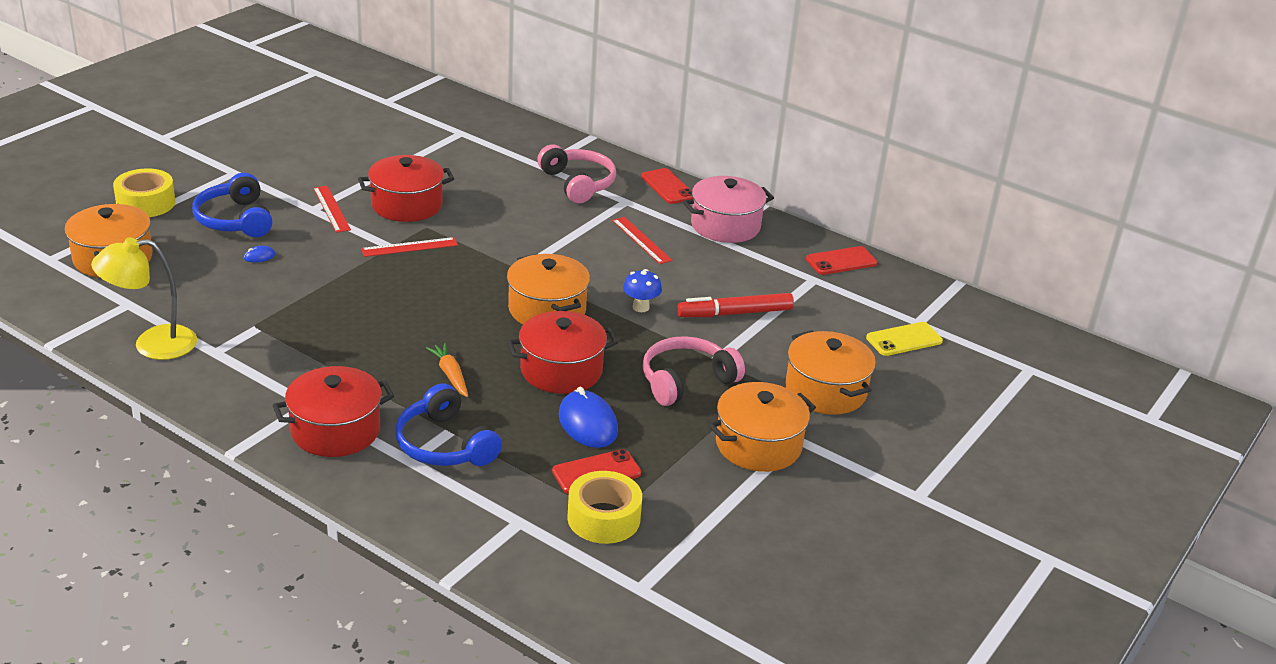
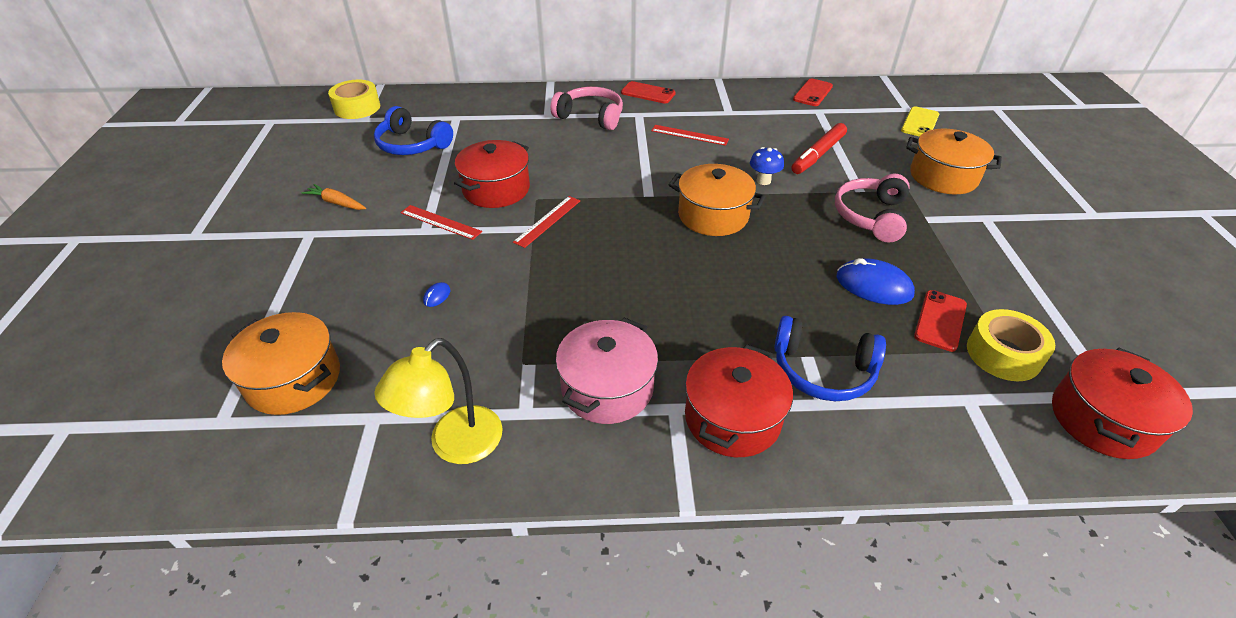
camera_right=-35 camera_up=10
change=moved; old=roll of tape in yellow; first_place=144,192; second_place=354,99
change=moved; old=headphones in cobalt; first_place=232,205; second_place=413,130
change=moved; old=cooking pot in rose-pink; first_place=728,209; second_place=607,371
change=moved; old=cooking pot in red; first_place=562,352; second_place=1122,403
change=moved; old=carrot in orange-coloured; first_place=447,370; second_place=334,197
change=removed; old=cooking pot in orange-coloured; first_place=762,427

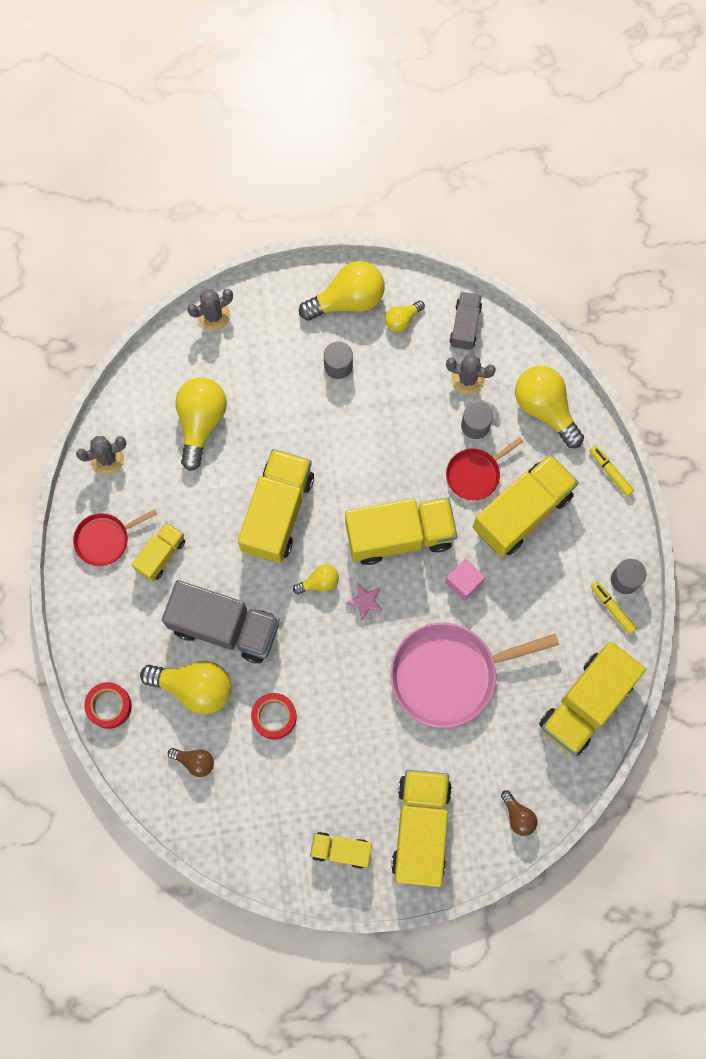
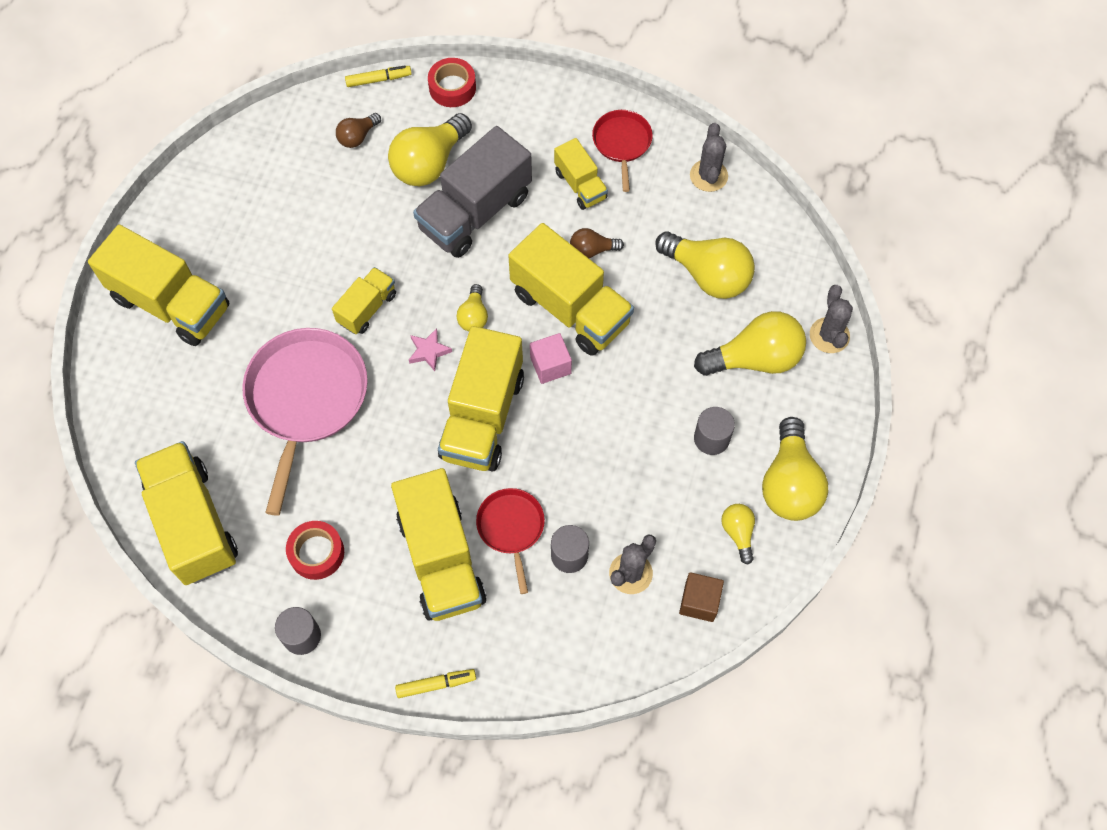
camera_right=115 camera_up=-10
change=replaced; old=truck in grey; new=solid cube in russet; first_place=466,321; second_place=701,597
change=moved; old=lightbulb in yellow; first_place=549,407; second_place=750,343
change=moved; old=solid cube in rose-pink; first_place=465,580; second_place=551,358
change=moved; old=felt pen in yellow; first_place=613,607; second_place=378,76
change=moved; old=roll of tape in red; first_place=274,716; second_place=315,550
change=moved; old=lightbulb in russet; first_place=519,813; second_place=597,243
change=moved; old=truck in yellow; first_place=341,850; second_place=364,300

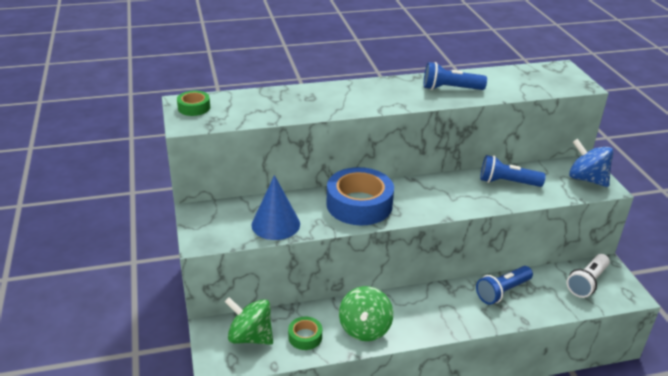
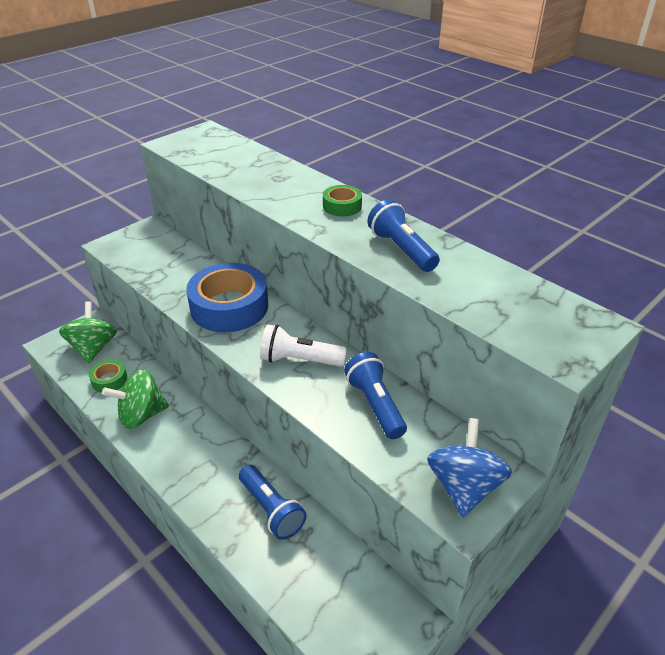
camera_right=60 camera_up=5
change=moved; old=roll of tape in emerald; first_place=193,103; second_place=342,200
change=removed; old=cone in cobalt; first_place=276,207
change=moved; old=pocket torch in pure white; first_place=588,276; second_place=303,345
change=turned; old=pocket torch in cobalt; first_place=504,285; second_place=273,502; degrees=-150

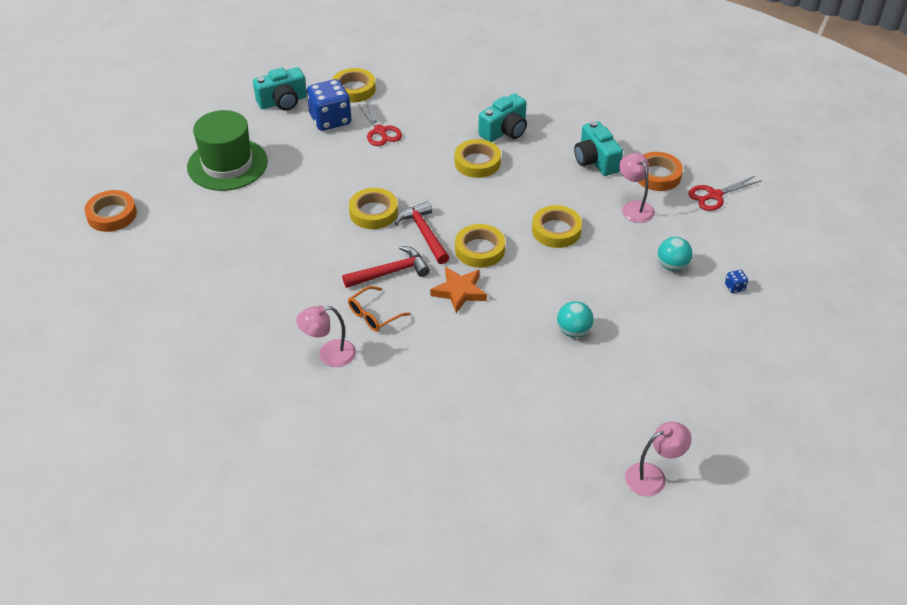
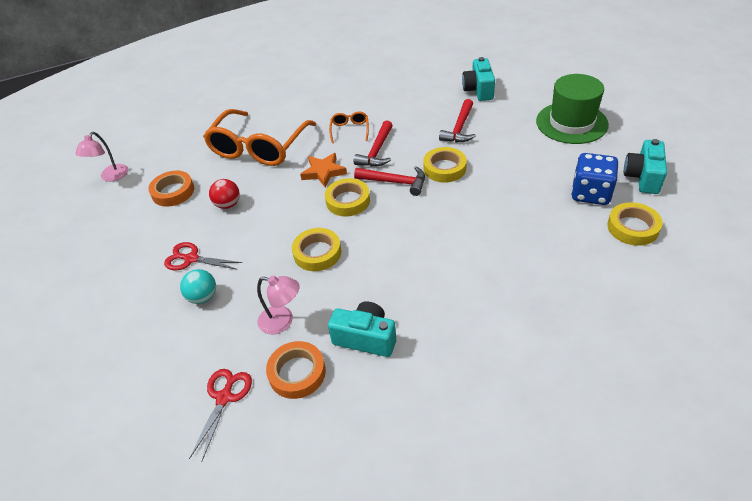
camera_right=135 camera_up=0
change=moved; old=compact camera in teal; first_place=502,117; second_place=478,79
change=moved; old=pair of scissors in red; first_place=379,123; second_place=203,256
change=removed; old=roll of tape in yellow; first_place=478,158
change=moved; old=roll of tape in orange-coloured; first_place=110,211; second_place=171,189
change=removed; old=die in cobalt; first_place=736,281
change=recoloured; old=play ball in teal; new=play ball in red; first_place=575,319; second_place=224,194
change=removed; old=lamp in rose-pink; first_place=326,336
change=added; new=carpenter's hammer in red; second_place=457,120
change=added; new=glasses in orange-coloured; second_place=259,137

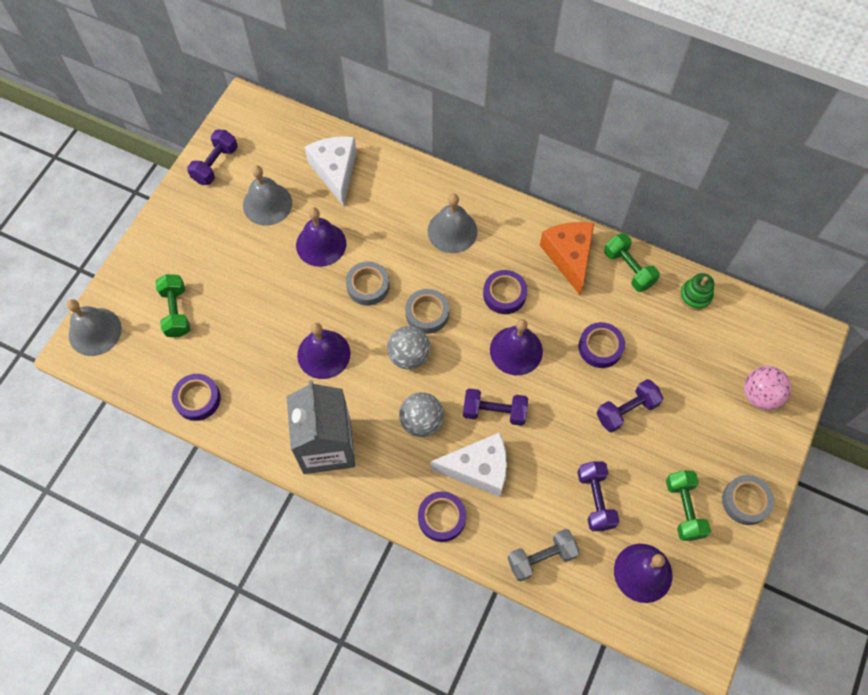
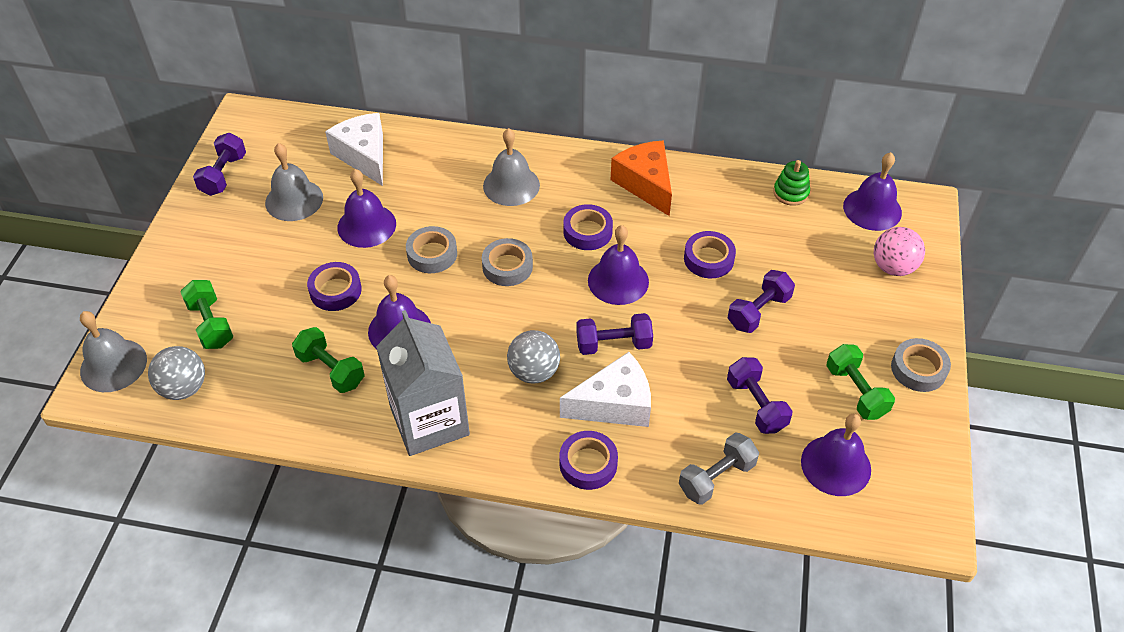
camera_right=-15 camera_up=-15
change=moved; old=dumbbell in emerald; first_place=632,262; second_place=328,360
change=moved; old=play ball in grey; first_place=408,348; second_place=176,373
change=moved; old=roll of tape in royal purple; first_place=196,397; second_place=334,286
change=added; new=school bell in royal purple; second_place=872,191

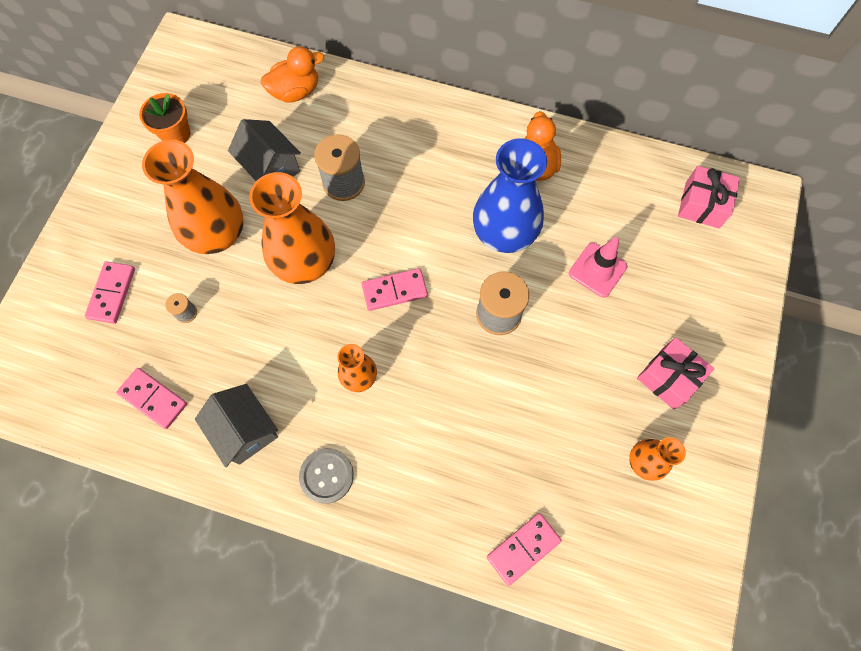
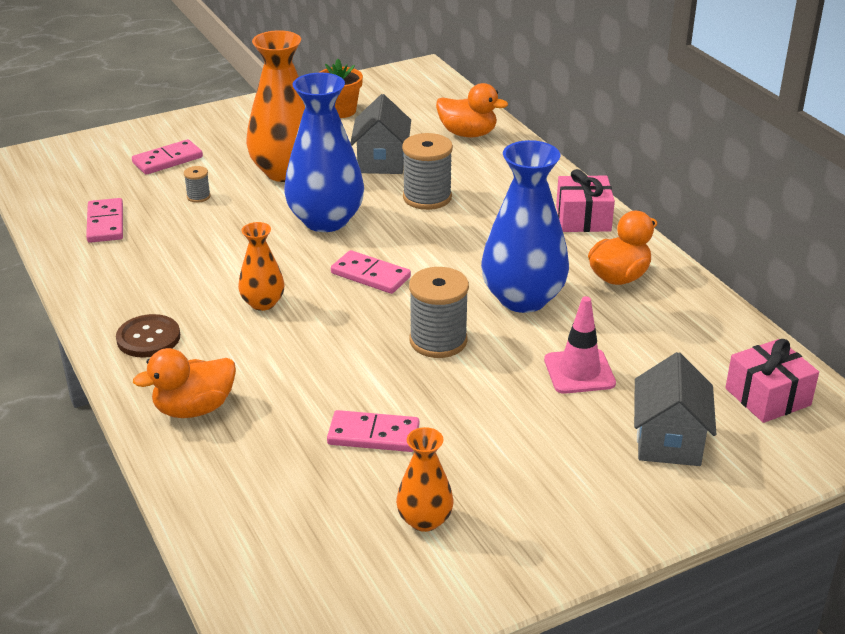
camera_right=45 camera_up=-35
change=recoloured; old=vase in orange-coloured; new=vase in cobalt; first_place=292,228; second_place=324,152
change=moved; old=gift in rose-pink; first_place=675,373; second_place=585,200
change=moved; old=house in grey; first_place=236,425; second_place=675,409
change=recoloured; old=sewing button in grey; new=sewing button in russet; first_place=326,476; second_place=148,336
change=moved; old=domino in rose-pink; first_place=524,549; second_place=373,431
change=added; new=rubber duck in orange-coloured; second_place=184,383

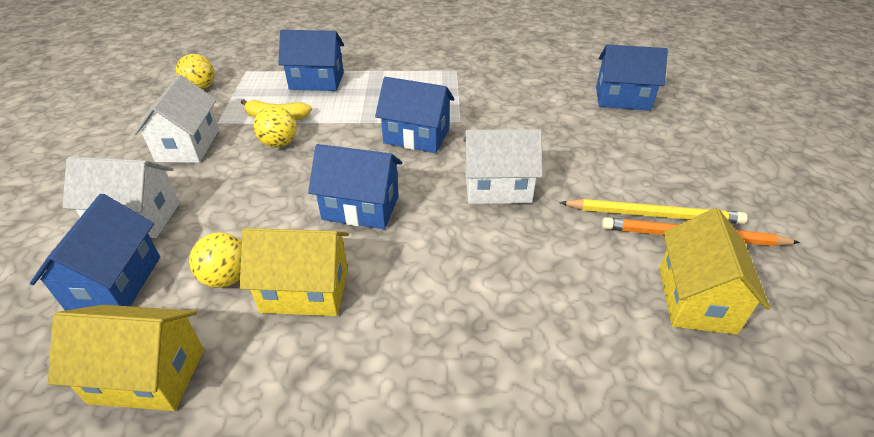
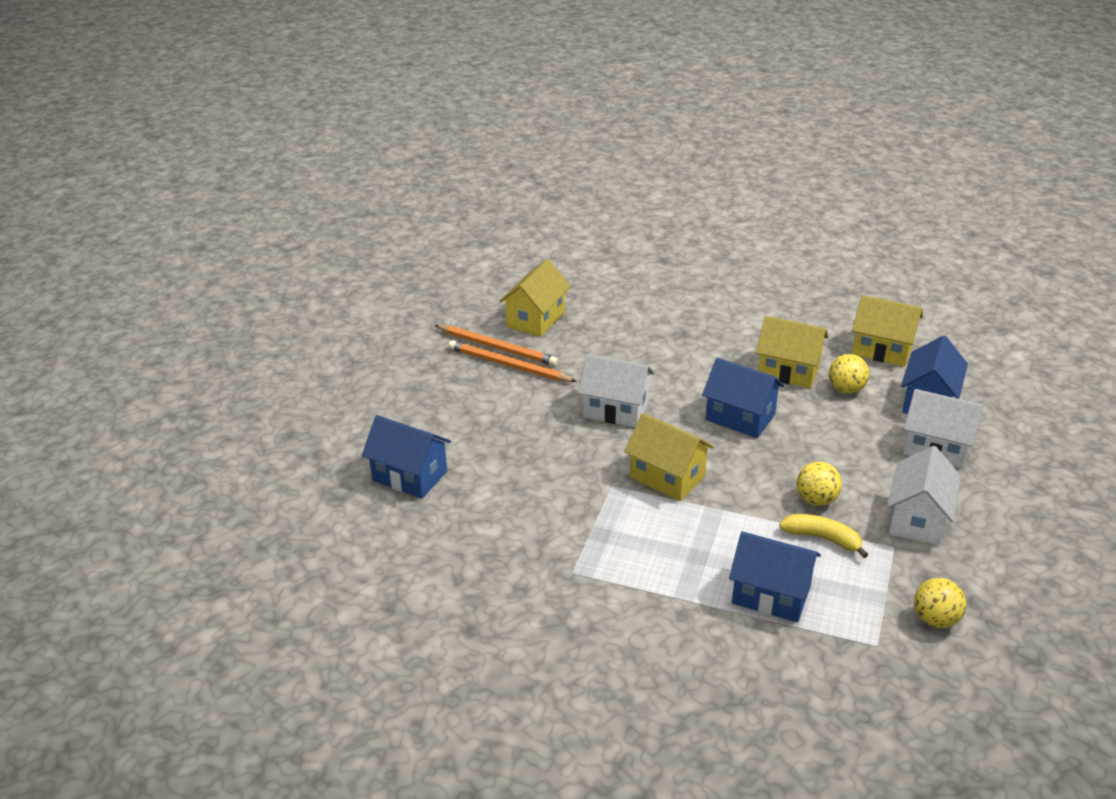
camera_right=-160 camera_up=-5
change=recoloured; old=house in cobalt; new=house in yellow; first_place=414,115; second_place=669,457
change=recoloured; old=pencil in yellow; new=pencil in orange-coloured; first_place=653,211; second_place=512,361

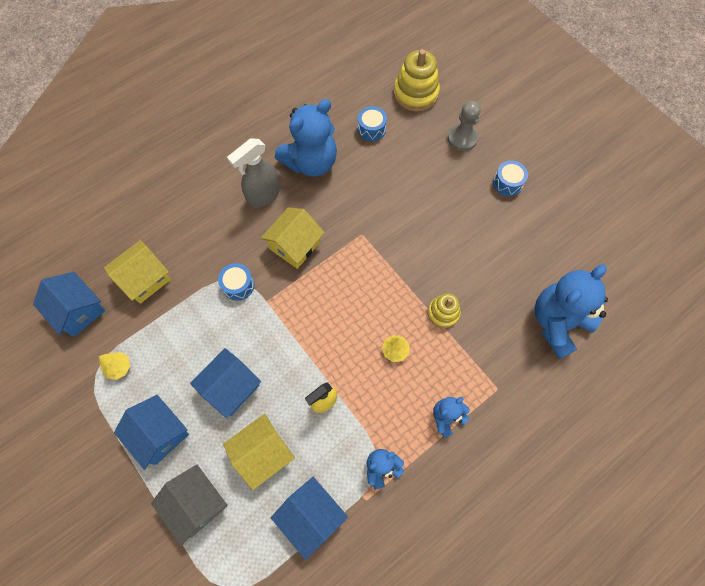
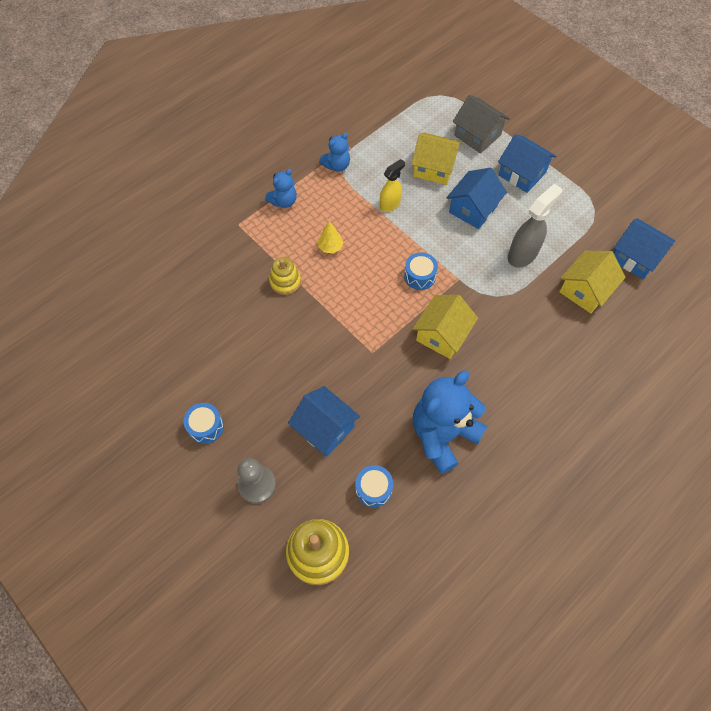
camera_right=175 camera_up=-5
change=moved; old=spray bottle in grey; first_place=253,173; second_place=535,225
change=moved; old=snare drum in cobalt; first_place=236,282; second_place=421,271
change=removed; old=teddy in cobalt; first_place=571,311
change=removed; old=toy tree in yellow; first_place=114,366
change=turned; old=house in yellow; first_place=259,452; second_place=436,158; degrees=60
change=moved; old=house in cobalt; first_place=309,518; second_place=324,421

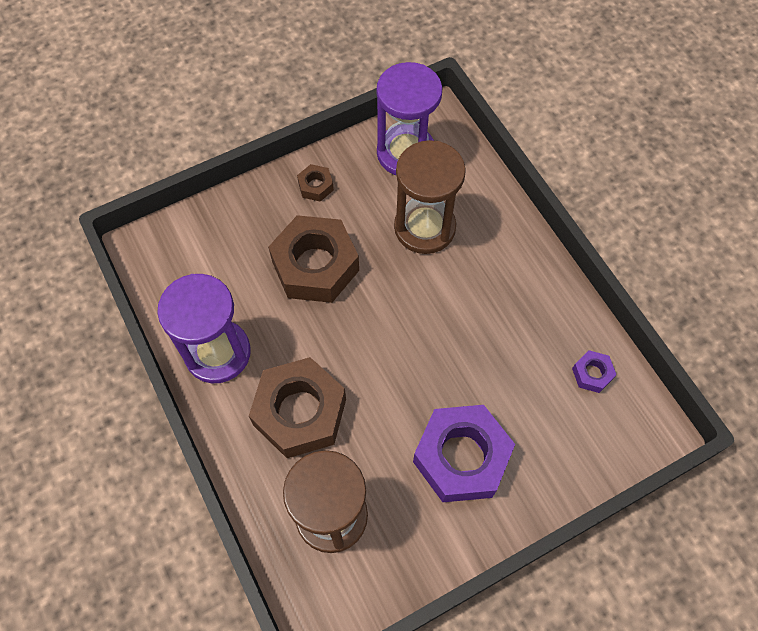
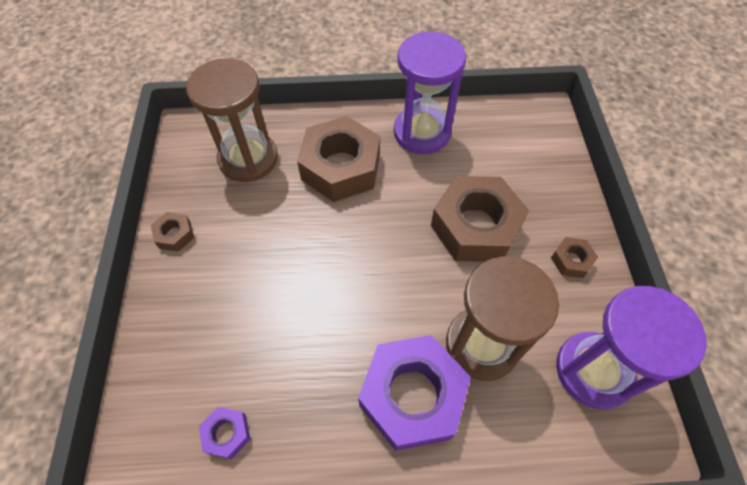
camera_right=115 camera_up=-5
change=moved; old=hex nut in royal purple; first_place=464,453; second_place=414,393
change=added; new=hex nut in russet; second_place=172,231

